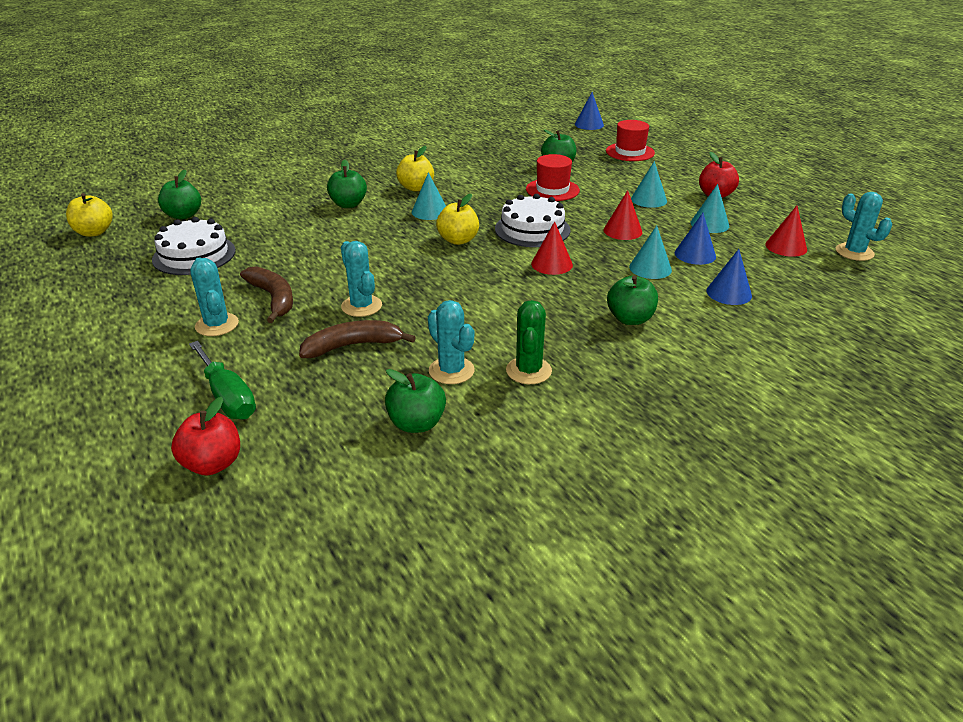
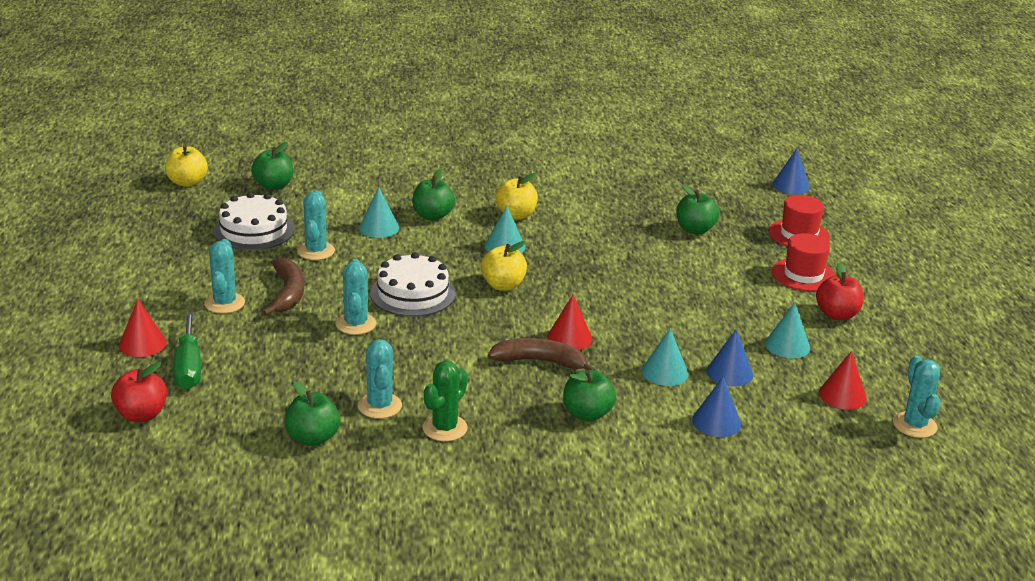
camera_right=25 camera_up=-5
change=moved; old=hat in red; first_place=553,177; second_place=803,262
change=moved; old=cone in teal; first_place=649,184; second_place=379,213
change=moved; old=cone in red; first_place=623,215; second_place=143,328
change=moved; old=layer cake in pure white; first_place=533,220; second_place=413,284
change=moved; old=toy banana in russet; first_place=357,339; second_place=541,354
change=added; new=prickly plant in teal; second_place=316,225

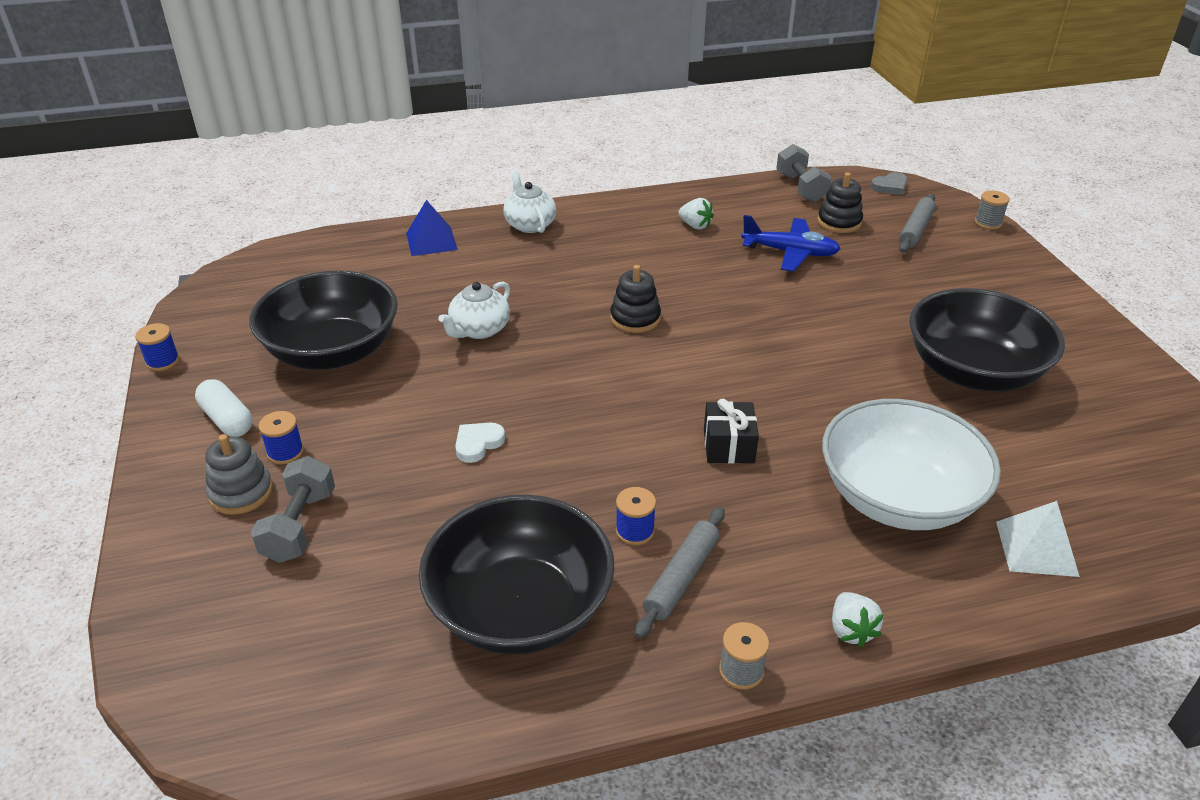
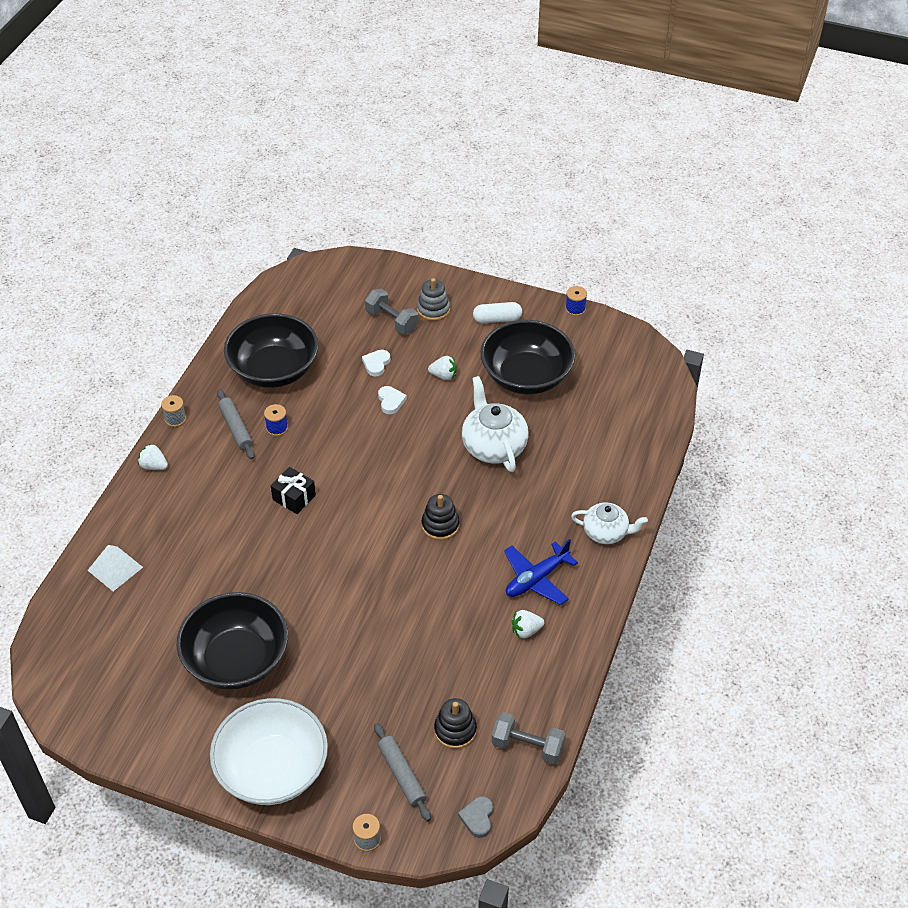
camera_right=125 camera_up=10
change=removed; old=solid pyramid in cobalt; first_place=432,228
change=moved; old=aeroplane in cobalt; first_place=791,243; second_place=541,572
change=resized; old=china teapot in pure white; first_place=474,310; second_place=495,424; factor=1.53
change=moved; old=serving bowl in pure white; first_place=911,464; second_place=269,751
change=removed; old=spool in cobalt; first_place=281,437
change=added; new=heart shape in pure white; second_place=376,363
change=added; new=strawberry in pure white; second_place=442,368

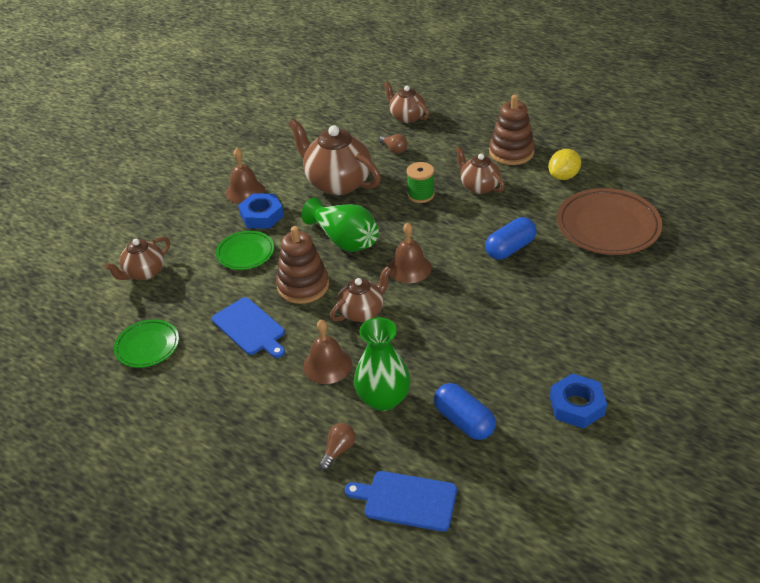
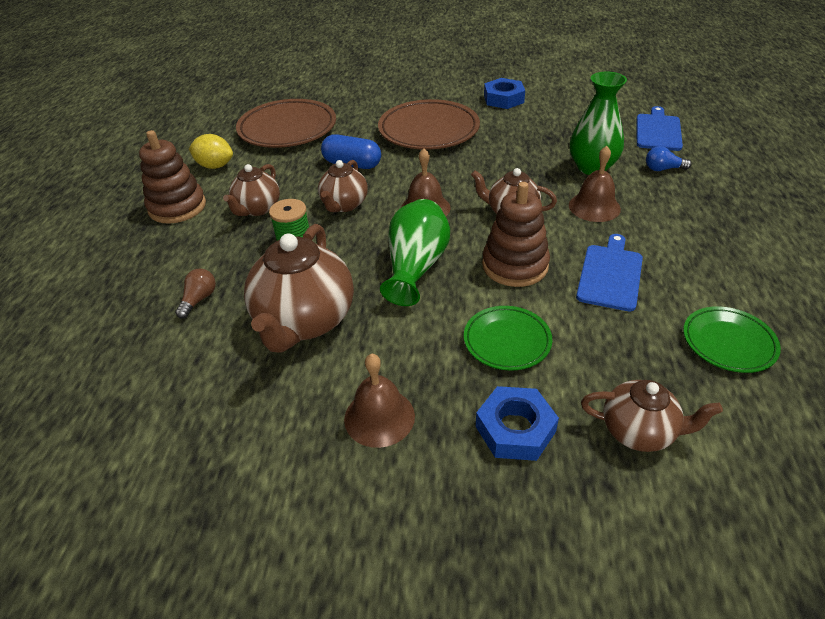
camera_right=-120 camera_up=0
change=moved; old=china teapot in russet; first_place=406,102; second_place=343,186
change=moved; old=hex nut in cobalt; first_place=261,211; second_place=517,423
change=removed; old=capsule in cobalt; first_place=465,411
change=recoloured; old=lightbulb in russet; new=lightbulb in cobalt; first_place=337,446; second_place=668,158
change=turned; old=cutting board in cobalt; first_place=401,501; second_place=660,128; degrees=-150
change=added; new=flat dish in russet; second_place=429,124

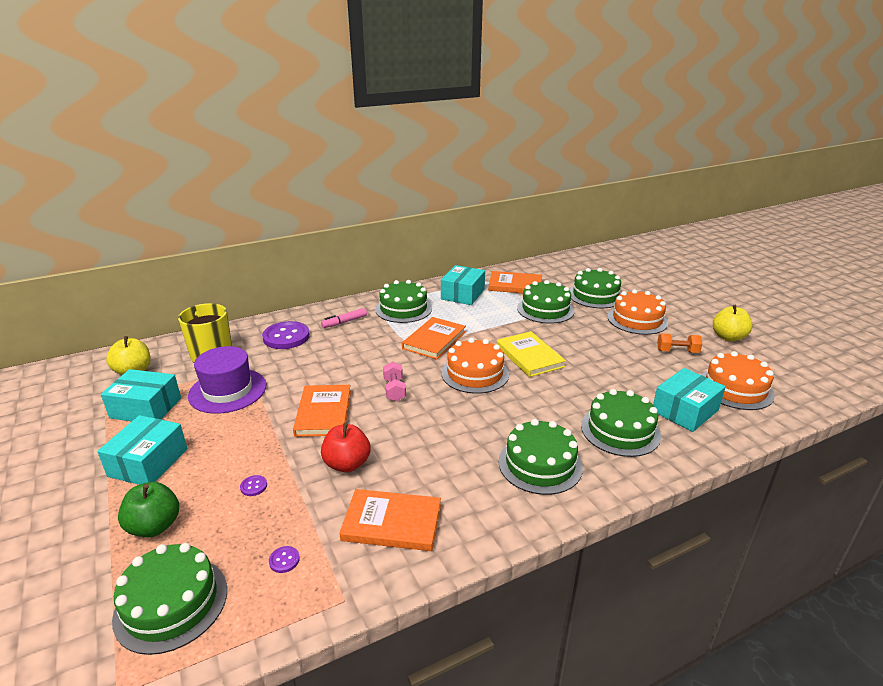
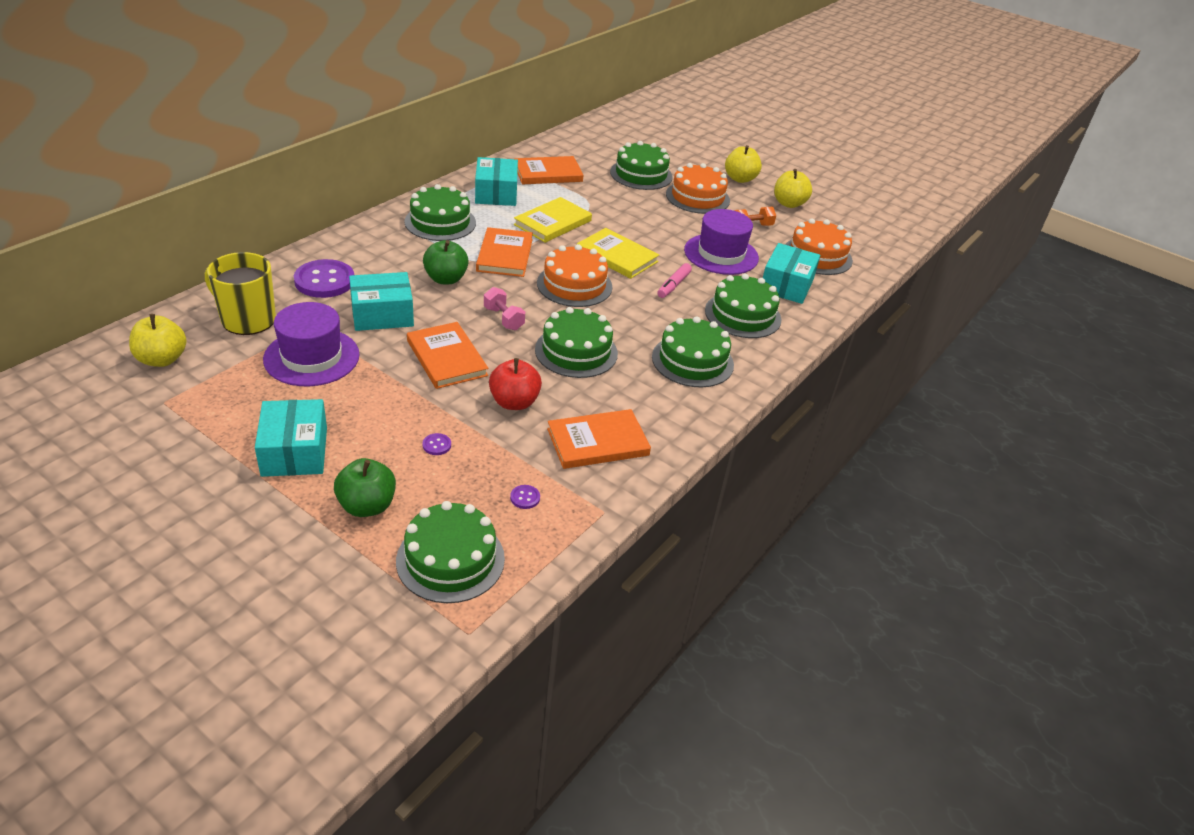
camera_right=-30 camera_up=10
change=moved; old=layer cake in emerald; first_place=546,302; second_place=576,342
change=moved; old=felt pen in rose-pink; first_place=344,318; second_place=674,280
change=moved; old=box in teal; first_place=141,395; second_place=381,301
change=added; new=apple in yellow; second_place=743,164
change=added; new=book in yellow; second_place=553,220
change=added; new=hat in royal purple; second_place=721,242
change=added; new=apple in emerald; second_place=446,262

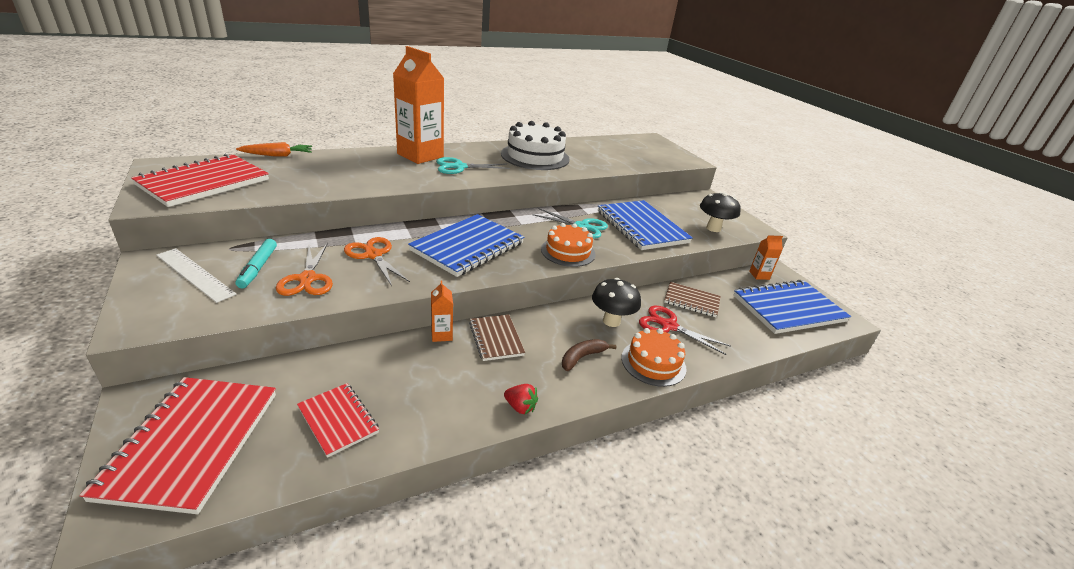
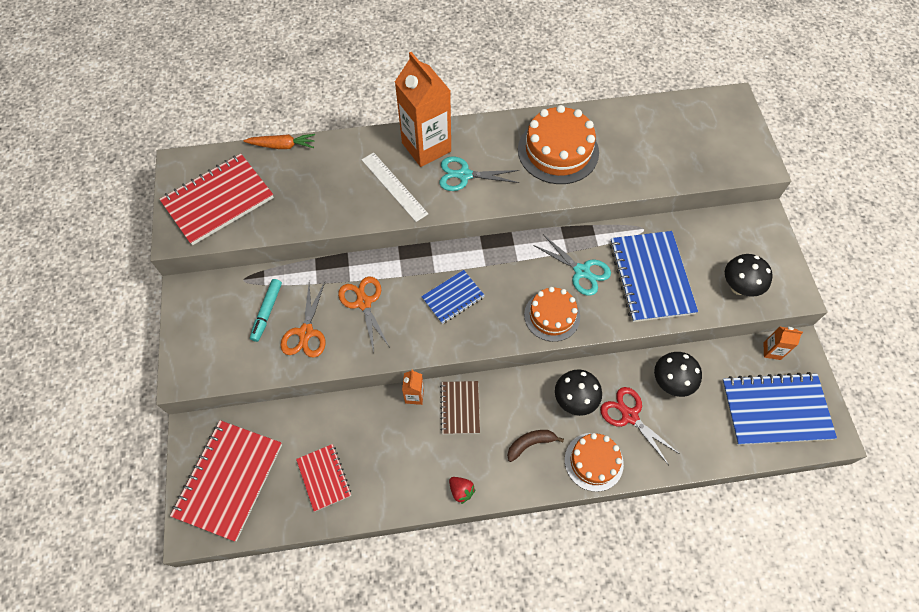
camera_right=20 camera_up=30
change=recoloured; old=layer cake in pure white; new=layer cake in orange-coloured; first_place=535,145; second_place=558,144
change=resized; old=exercise book in cobalt; first_place=466,245; second_place=453,297; factor=0.55
change=moved; old=straightedge in pure white; first_place=196,275; second_place=395,187
change=replaced; old=exercise book in russet; new=toadstool in black; first_place=692,299; second_place=678,374

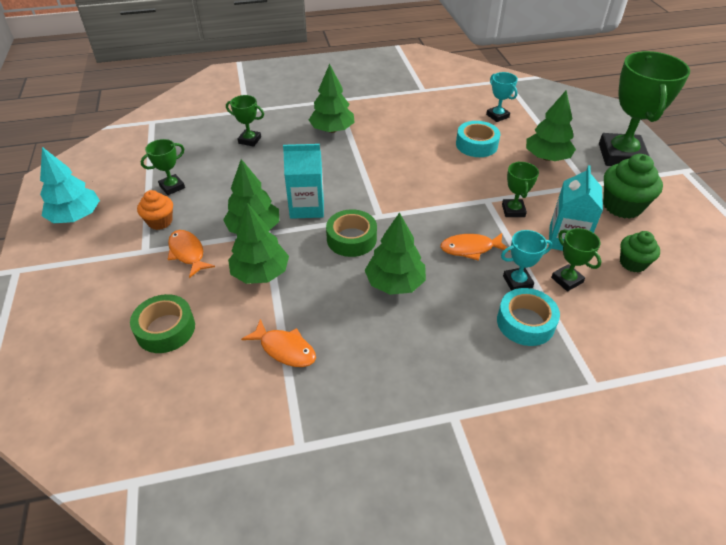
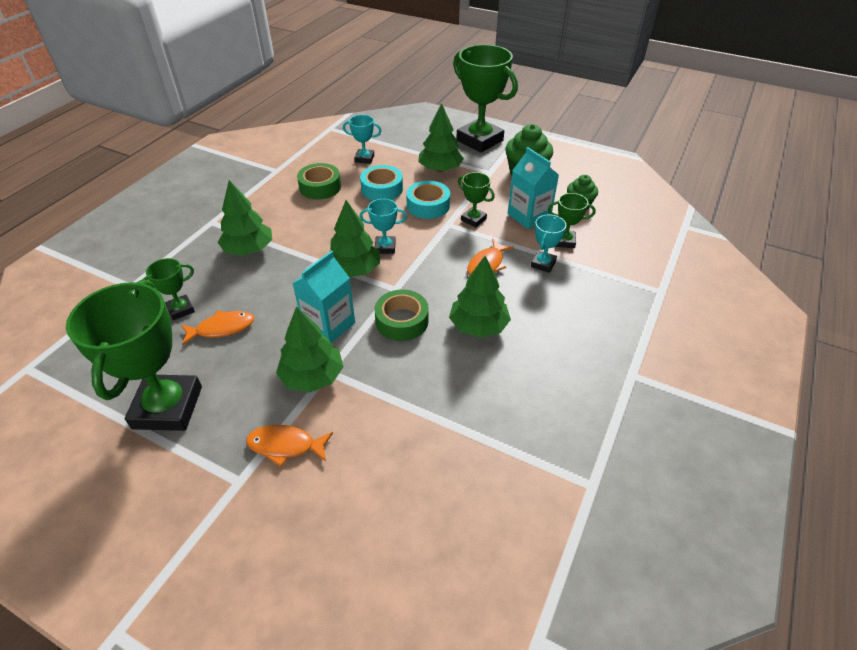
camera_right=-50 camera_up=0
change=resized; old=award cup in emerald; first_place=162,167; second_place=134,355; factor=2.14
change=removed; old=toy tree in teal; first_place=70,185
change=removed; old=cupcake in orange-coloured; first_place=155,210
change=moved; old=toy tree in emerald; first_place=258,243; second_place=355,238
change=moved; old=roll of tape in teal; first_place=528,317; second_place=428,200
change=moved; old=roll of tape in emerald; first_place=162,323; second_place=319,181
change=moved; old=fish in orange-coloured; first_place=278,343; second_place=217,328
change=added; new=award cup in teal; second_place=383,226

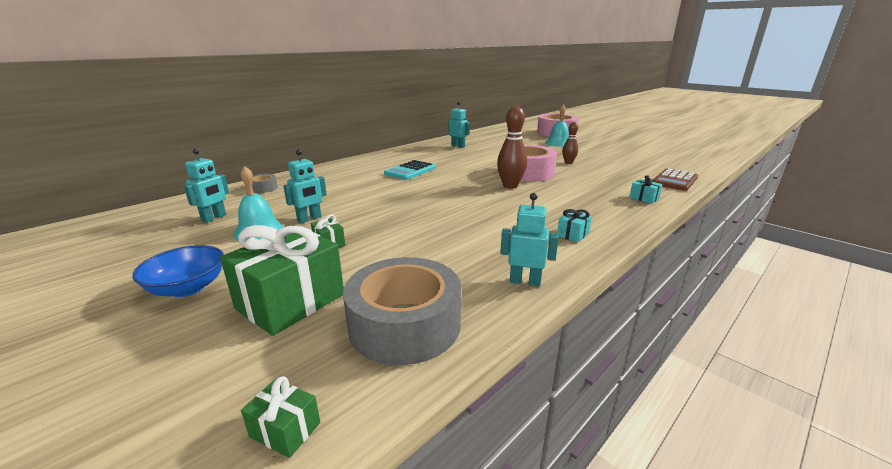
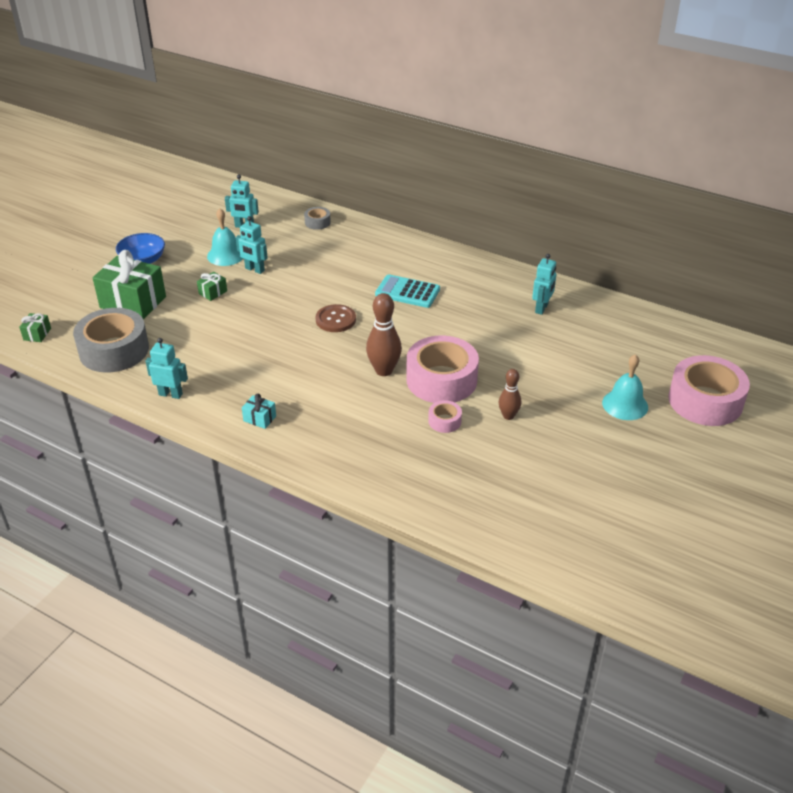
camera_right=75 camera_up=15
change=removed; old=adding machine in russet; first_place=675,179
change=removed; old=gift in teal; first_place=646,189
change=turned; old=robot figure in teal; first_place=529,239; second_place=166,368; degrees=-75
change=added; new=sewing button in russet; second_place=335,318
change=added; new=roll of tape in rose-pink; second_place=445,416

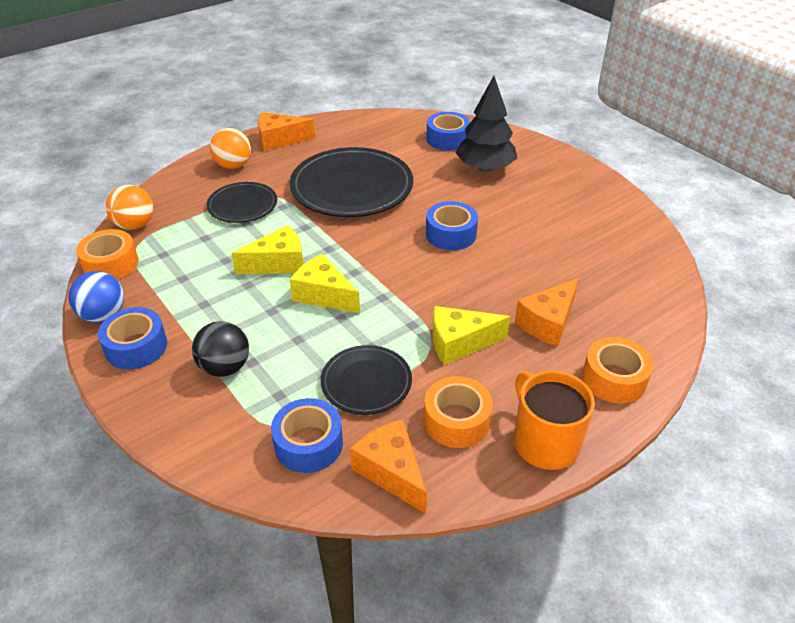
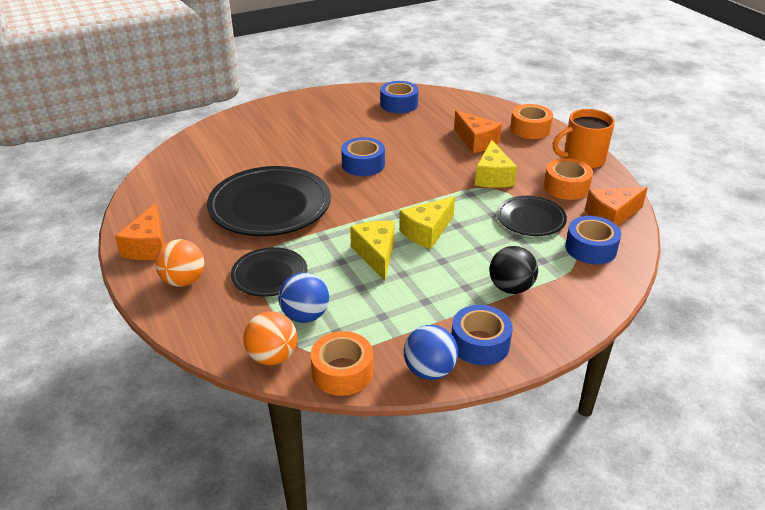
camera_right=-80 camera_up=-5
change=removed; old=toy tree in black; first_place=486,124
change=moved; old=roll of tape in cobalt; first_place=448,131; second_place=399,97
change=added; new=play ball in cobalt; second_place=303,297

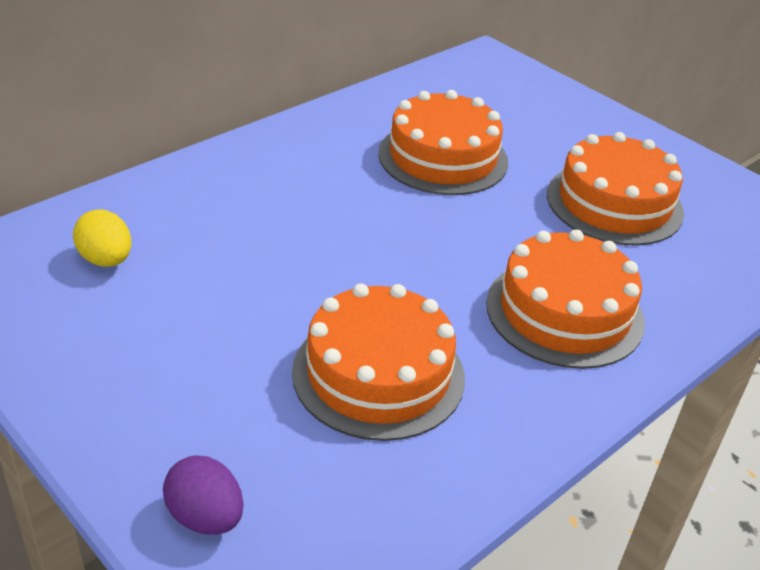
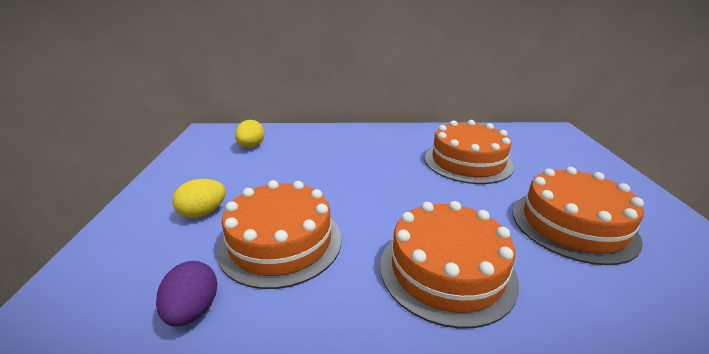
camera_right=45 camera_up=-10
change=moved; old=toy egg in royal purple; first_place=203,495; second_place=186,294
change=added; new=toy egg in yellow; second_place=199,198

